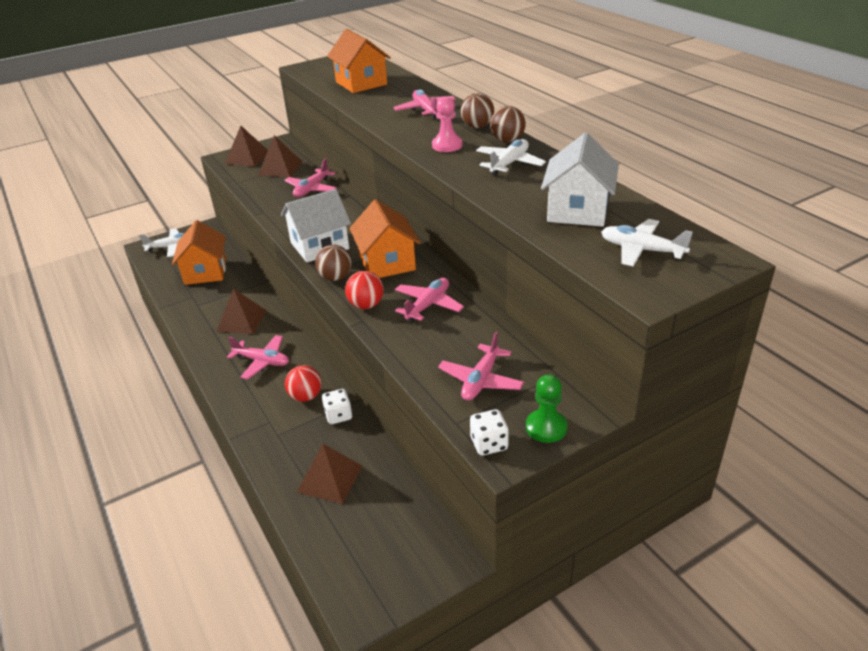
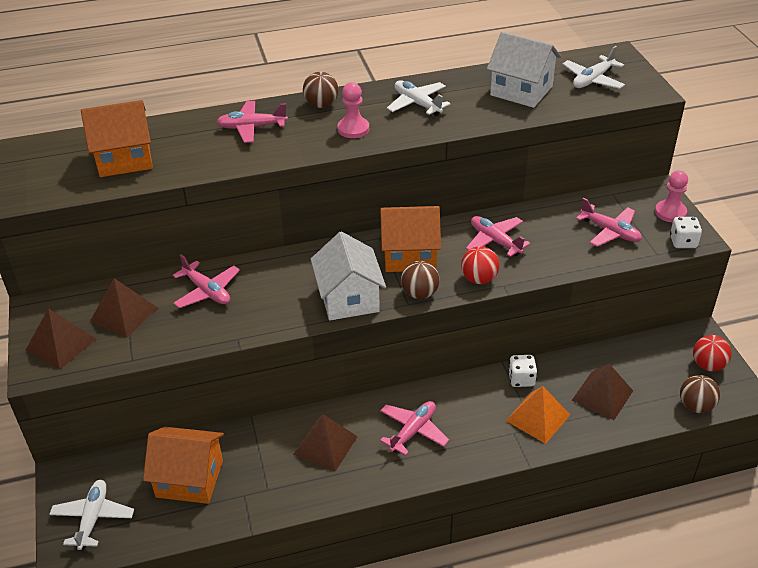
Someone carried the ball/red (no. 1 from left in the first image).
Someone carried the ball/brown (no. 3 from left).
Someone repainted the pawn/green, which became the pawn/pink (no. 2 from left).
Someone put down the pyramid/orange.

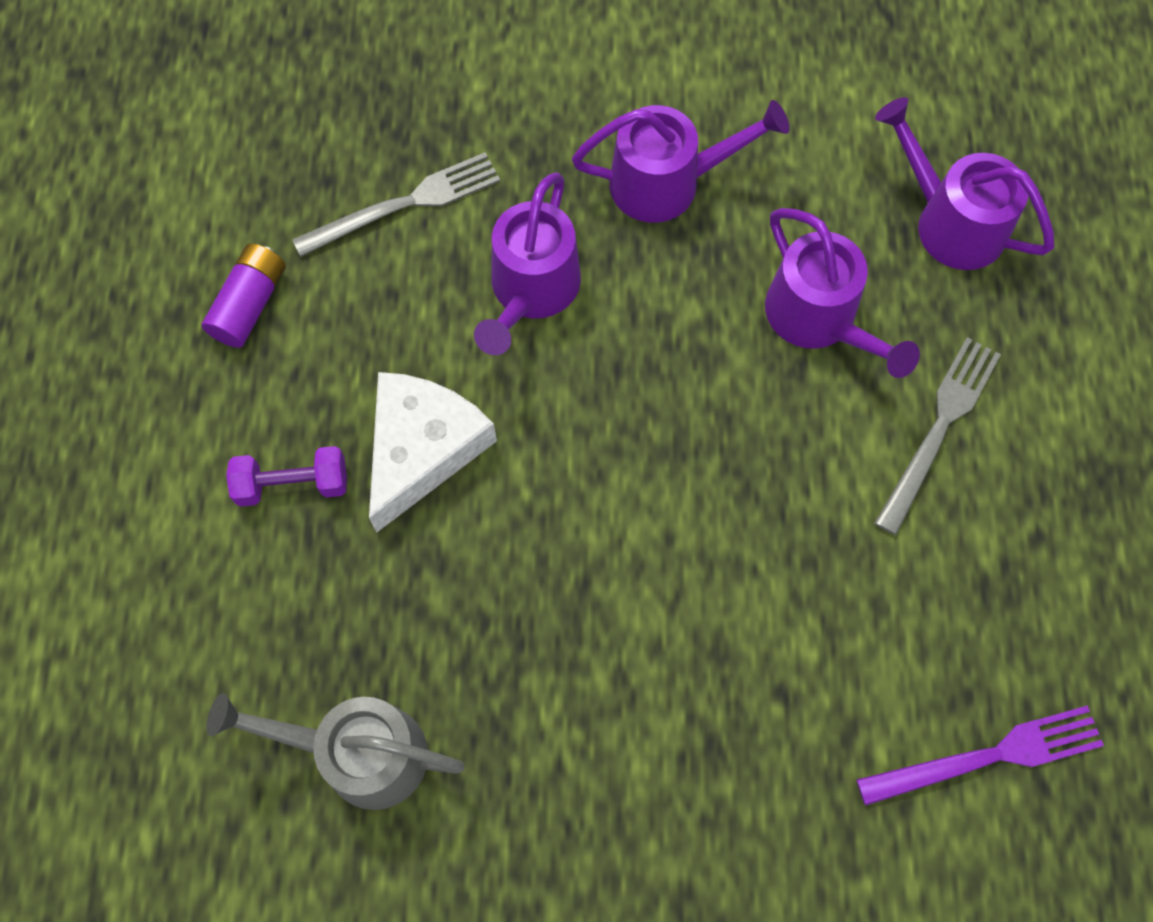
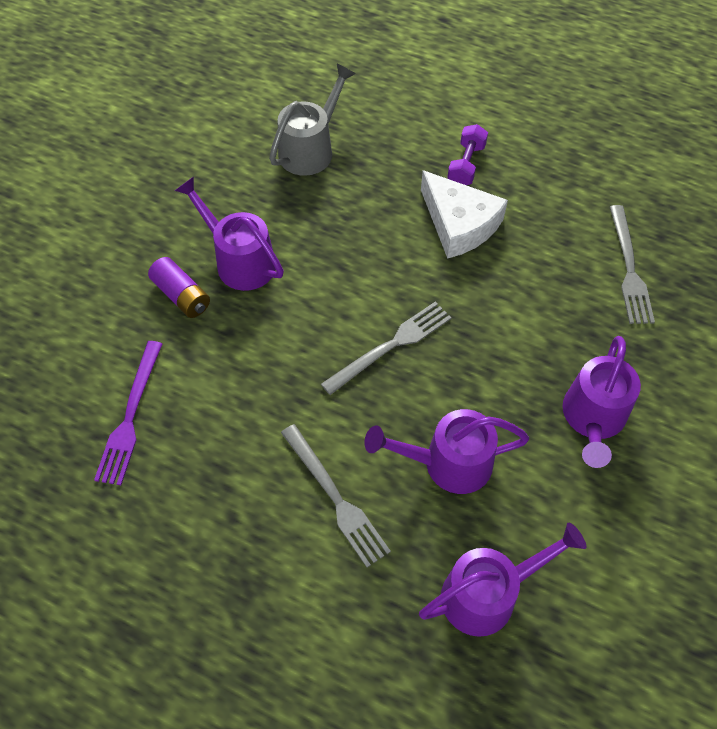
Someone carried the battery/purple.
Someone carried the watering can/purple (no. 1 from left).
Someone put down the fork/grey (no. 2 from left).

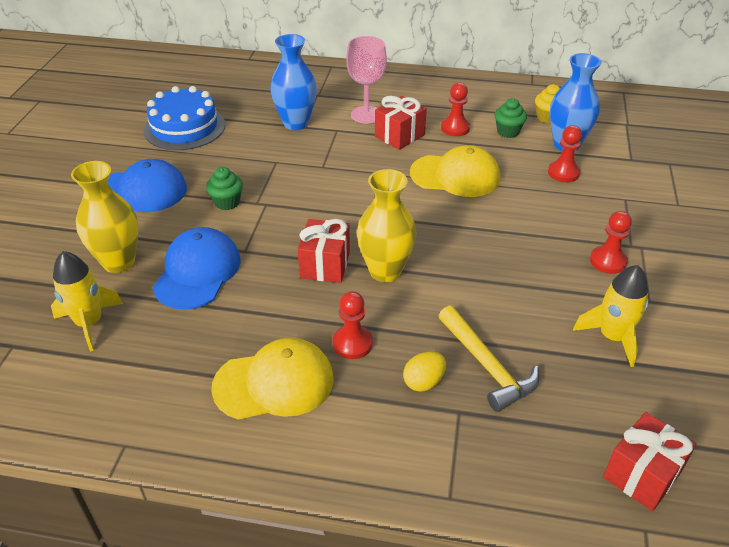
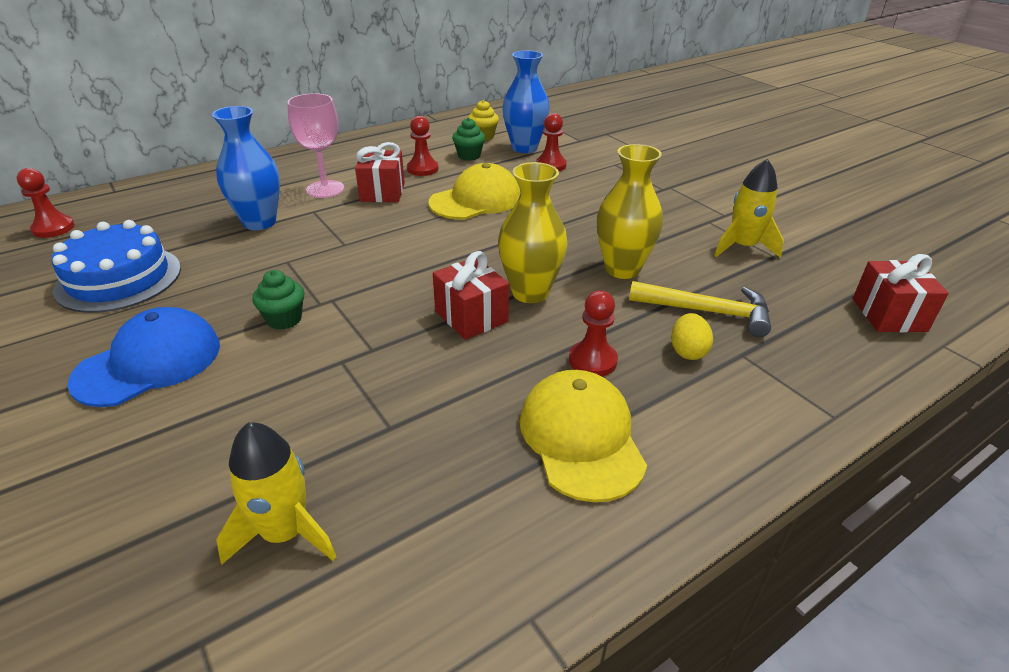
Someone carried the vase/yellow (no. 1 from left in the first image).
Someone took away the cap/blue (no. 2 from left).
Someone rotated the cap/yellow (no. 1 from left in the first image) by 45 degrees counterclockwise.
Someone carried the pawn/red (no. 4 from left in the first image).

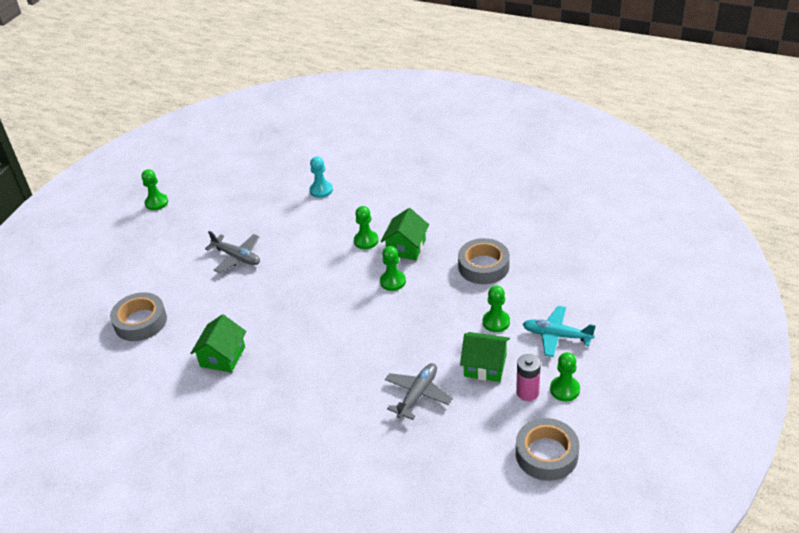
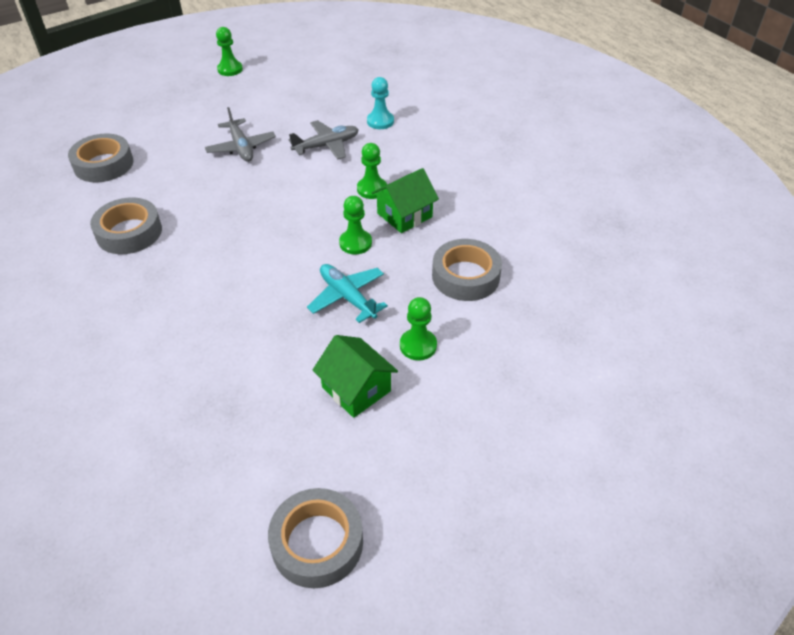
Someone swapped the house/green (no. 1 from left) for the tape/grey (no. 2 from left).
Someone carried the plane/grey (no. 2 from left).
Someone took away the battery/pink.
Someone carried the plane/turquoise.
Someone took away the pawn/green (no. 5 from left).

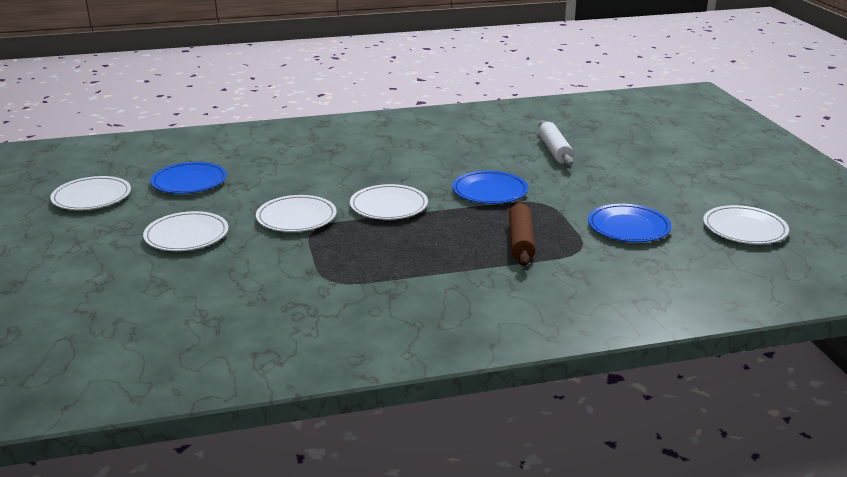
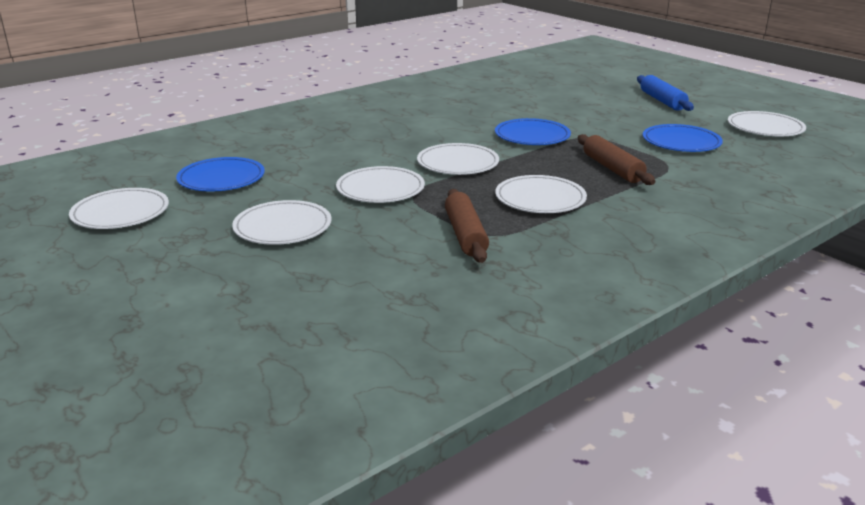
Someone took away the rolling pin/white.
Someone put down the rolling pin/brown (no. 1 from left).
Someone put down the plate/white (no. 5 from left).
Someone put down the rolling pin/blue.

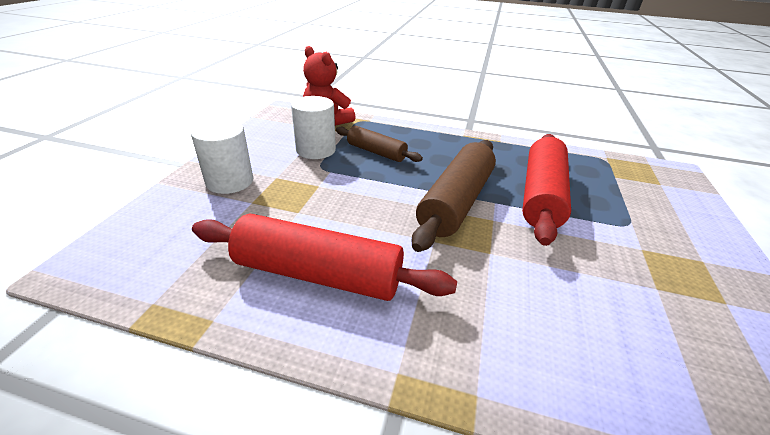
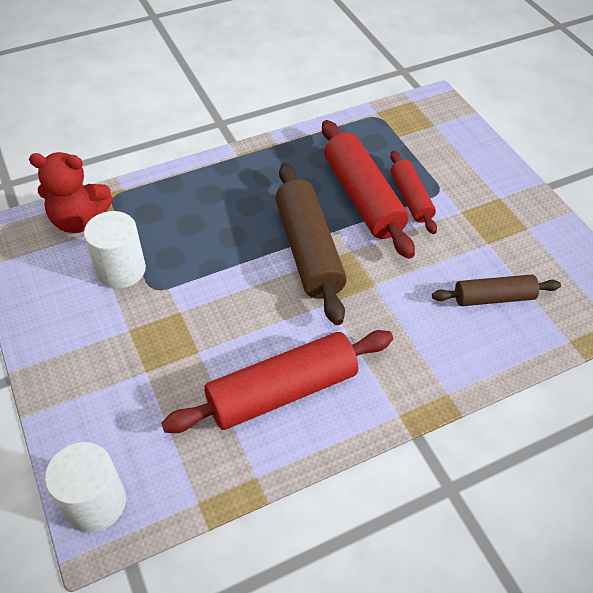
Someone carried the cylinder/white (no. 1 from left).
Someone carried the rolling pin/brown (no. 1 from left in the first image).
Someone put down the rolling pin/red (no. 3 from left).

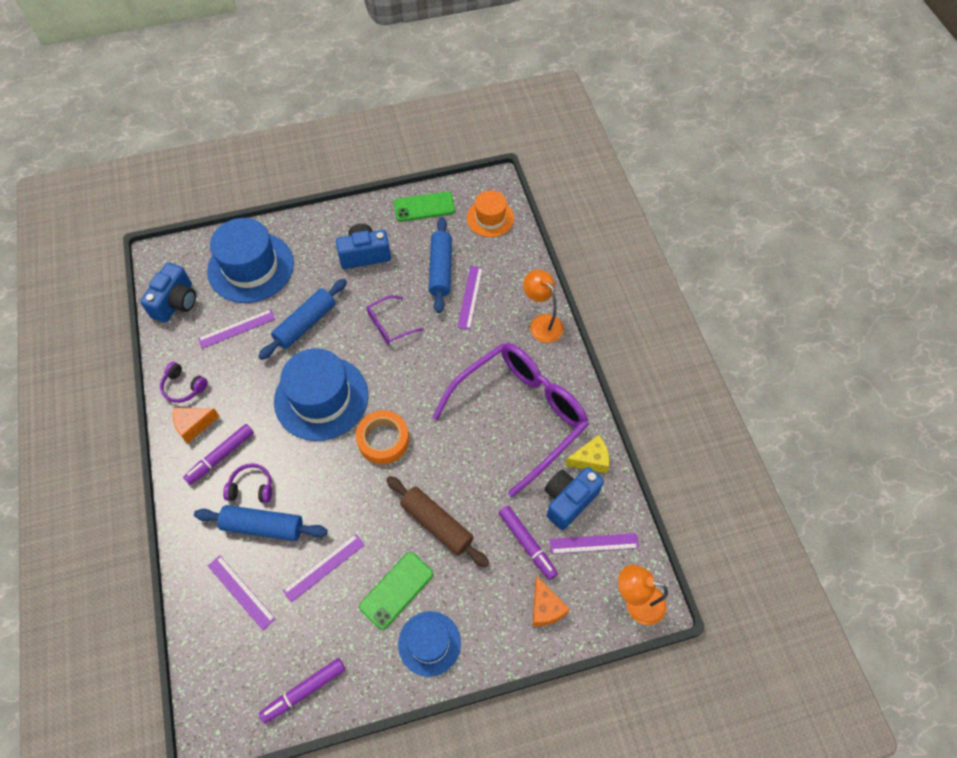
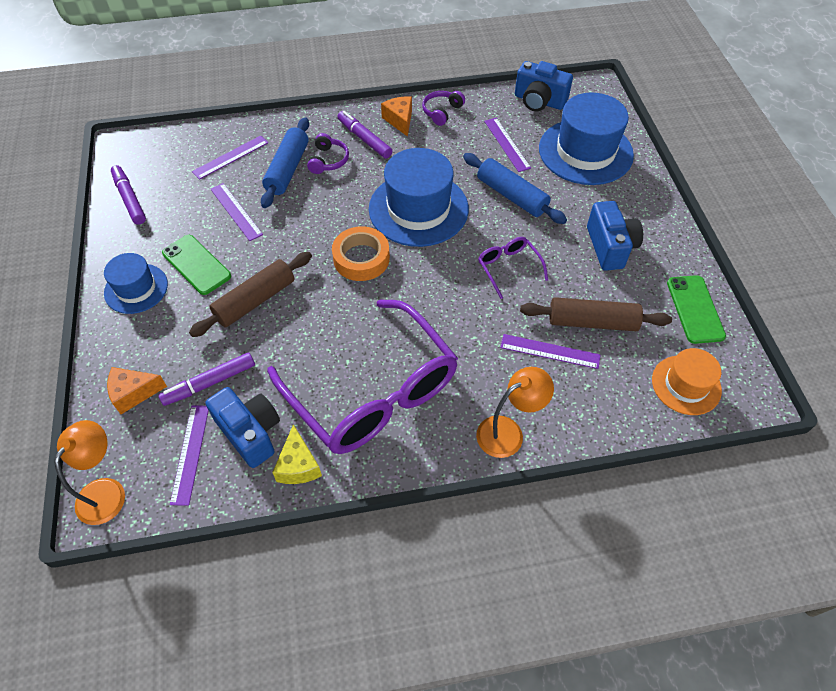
Someone repainted the rolling pin/blue (no. 3 from left), which became the rolling pin/brown (no. 2 from left).

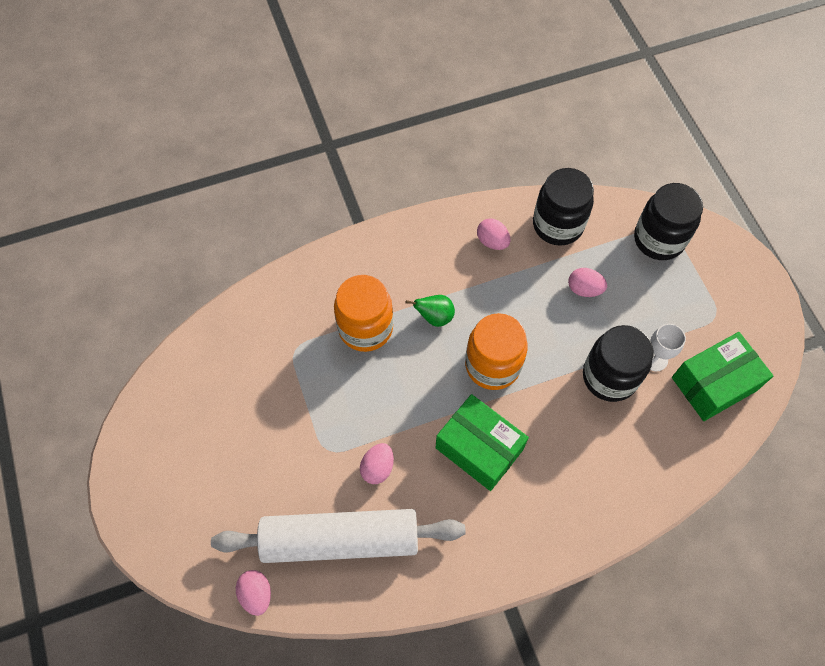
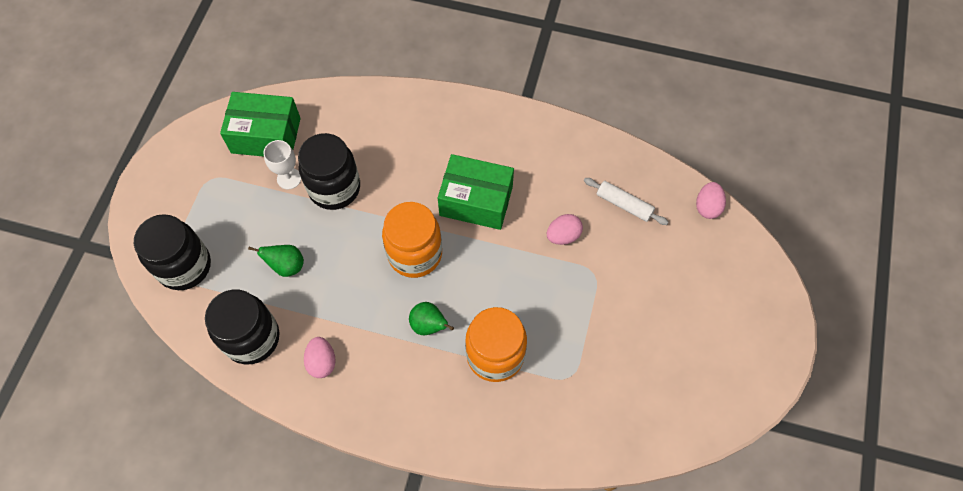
Someone scaled the rolling pin/white by 0.43.
Someone rotated the box/green (no. 1 from left in the first image) by 60 degrees counterclockwise.
Someone swapped the egg/pink (no. 4 from left) for the pear/green (no. 1 from left).

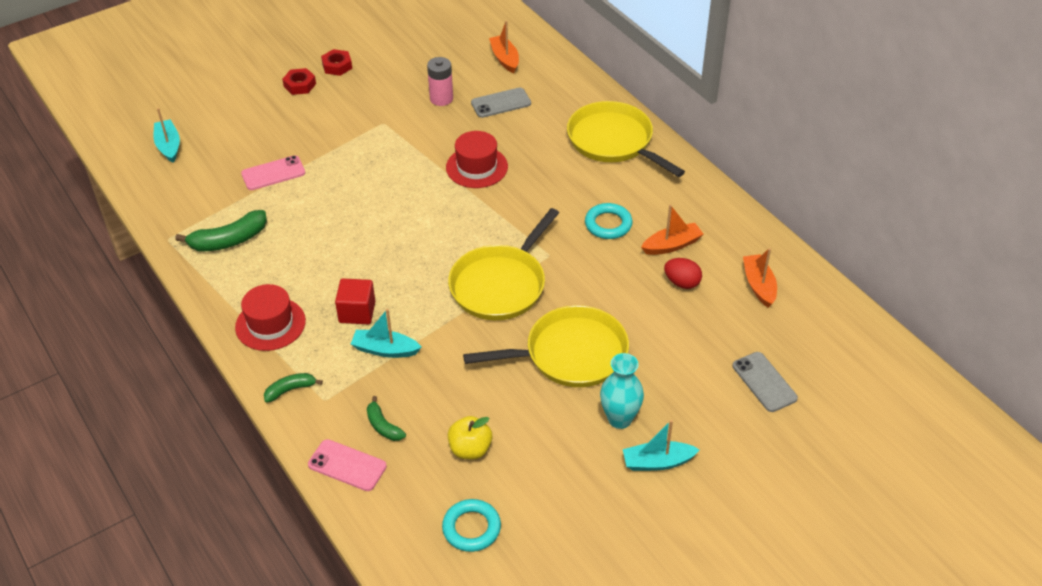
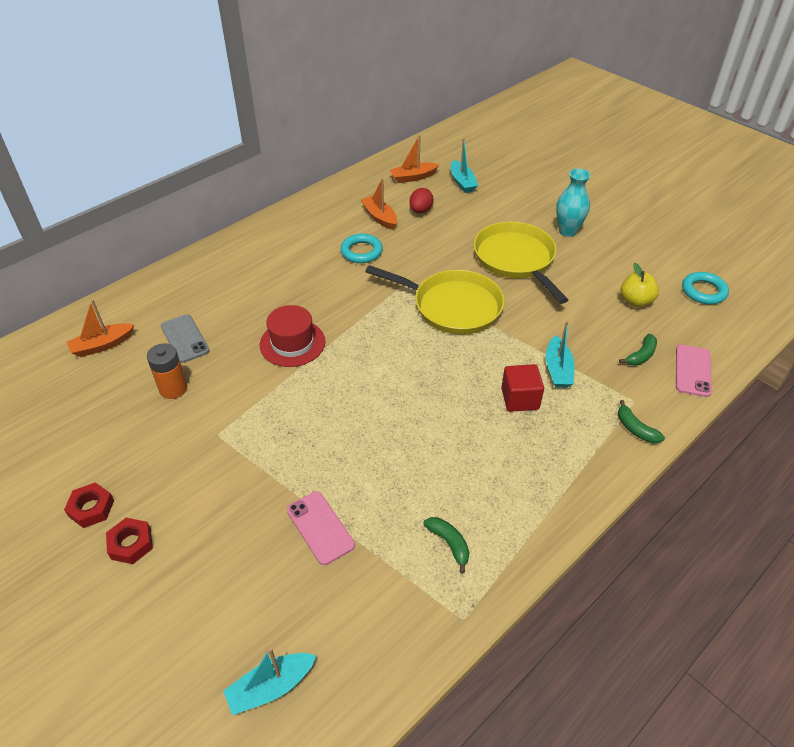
Someone scaled the banana/green (no. 1 from left) by 0.58.
Someone took away the hat/red (no. 1 from left).
Someone repainted the battery/pink, which became the battery/orange.
Someone took away the pan/yellow (no. 3 from left).
Someone carried the boat/turquoise (no. 3 from left in the first image).
Someone took away the phone/grey (no. 2 from left).

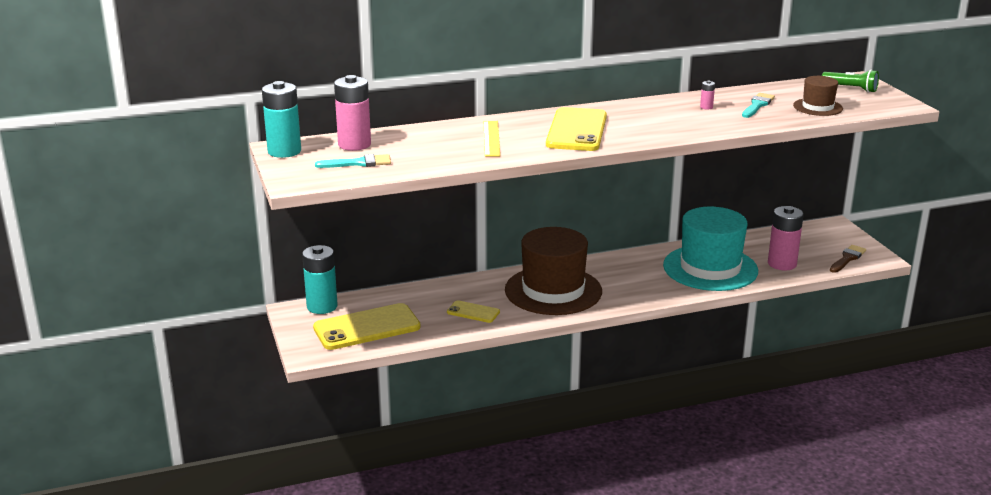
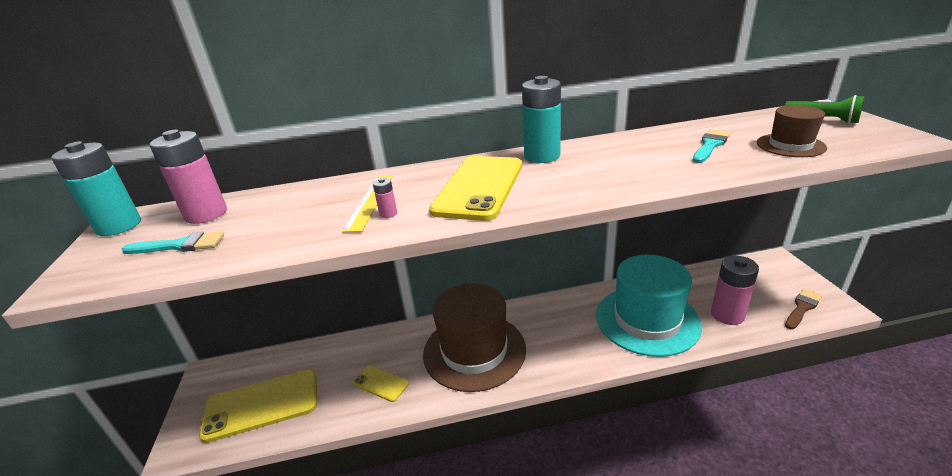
Someone carried the battery/turquoise (no. 2 from left).
Someone carried the battery/pink (no. 2 from left).

